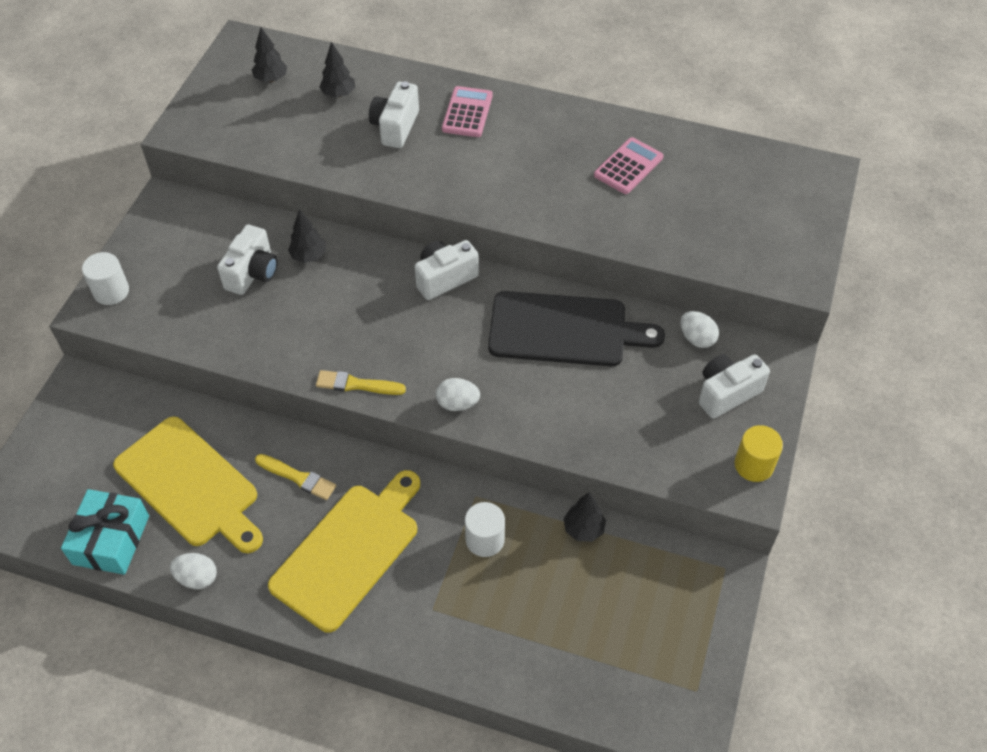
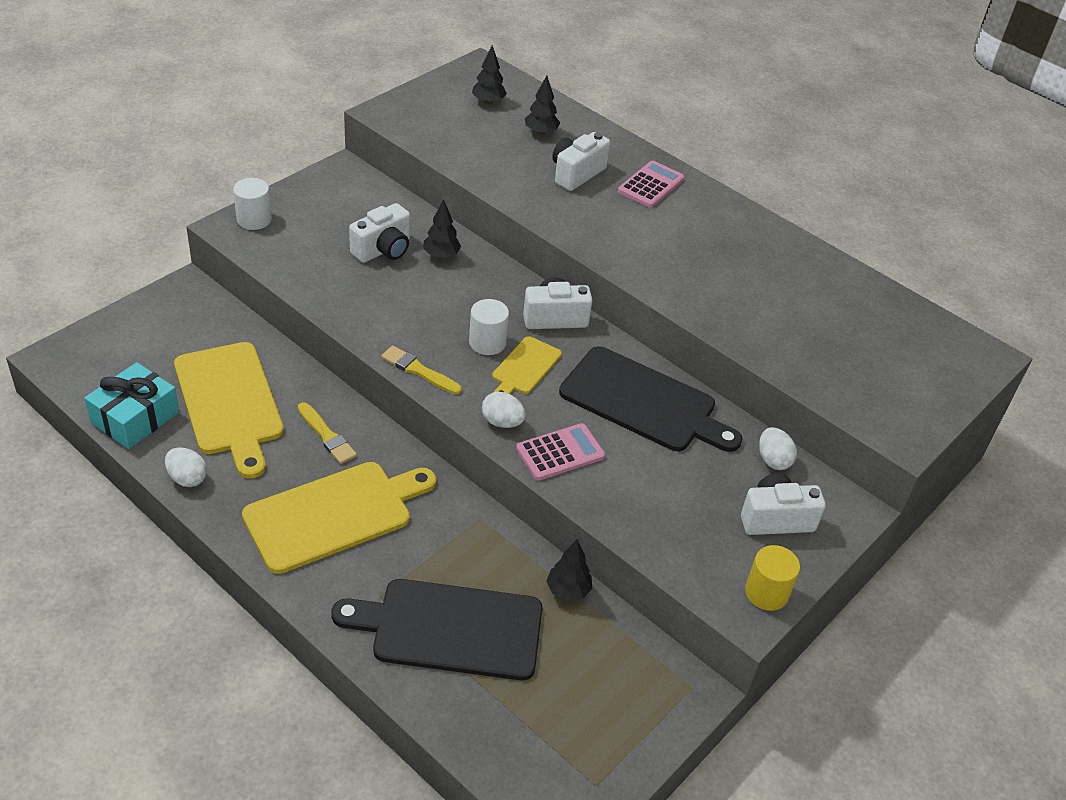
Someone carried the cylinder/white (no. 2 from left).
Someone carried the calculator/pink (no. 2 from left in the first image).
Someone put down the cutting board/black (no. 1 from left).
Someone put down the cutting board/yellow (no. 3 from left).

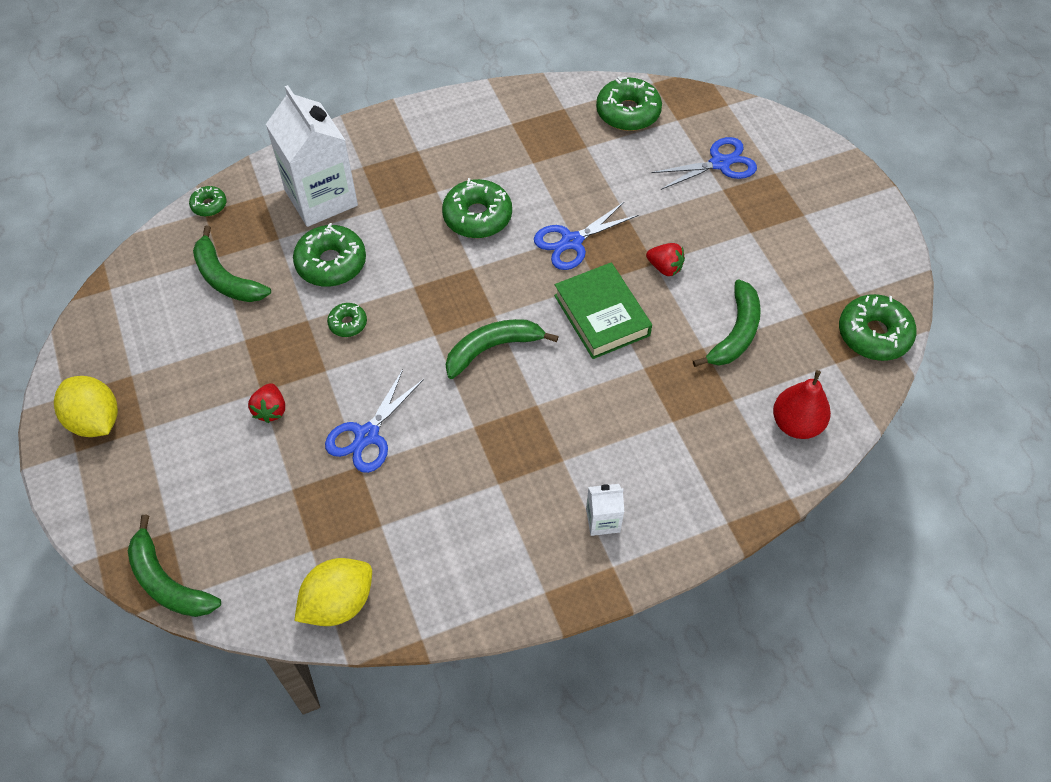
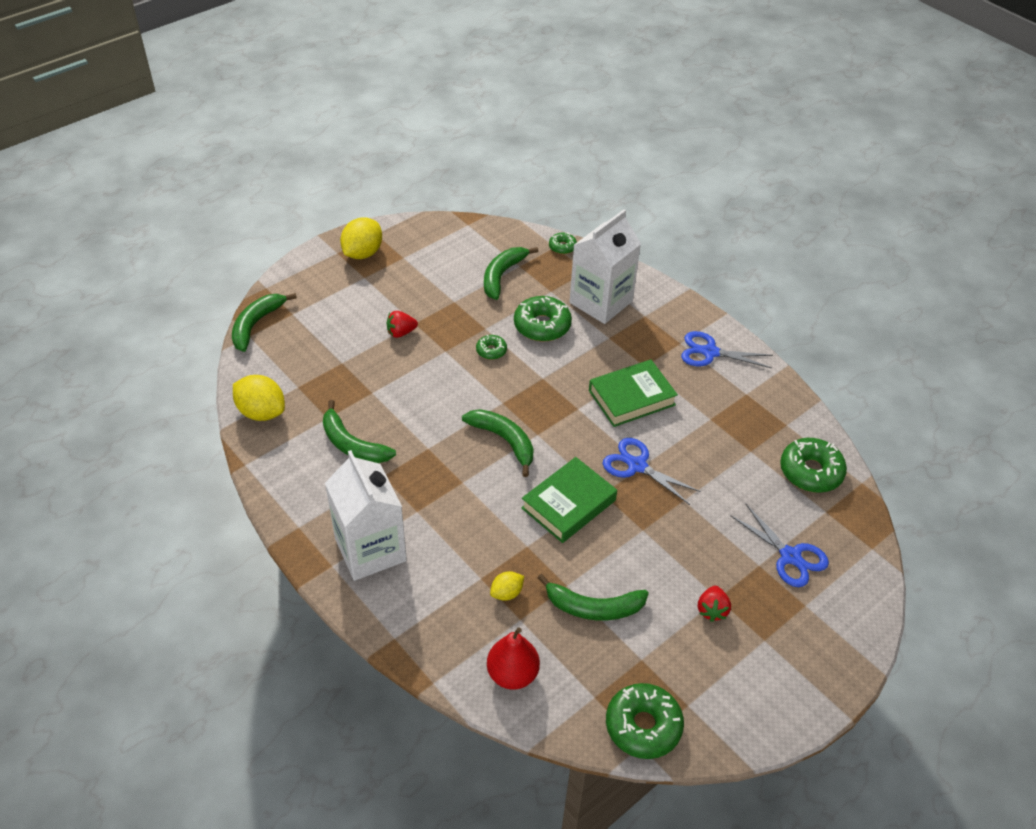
Someone carried the scissors/blue (no. 1 from left in the first image).
Someone swapped the donut/green (no. 4 from left) for the book/green (no. 2 from left).
Someone scaled the carton/white (no. 2 from left in the first image) by 2.23.
Someone carried the strawberry/red (no. 2 from left).
Someone put down the banana/green (no. 2 from left).
Someone put down the lemon/yellow (no. 3 from left).

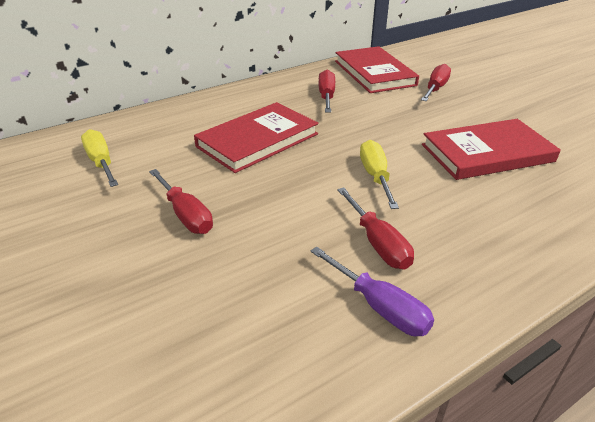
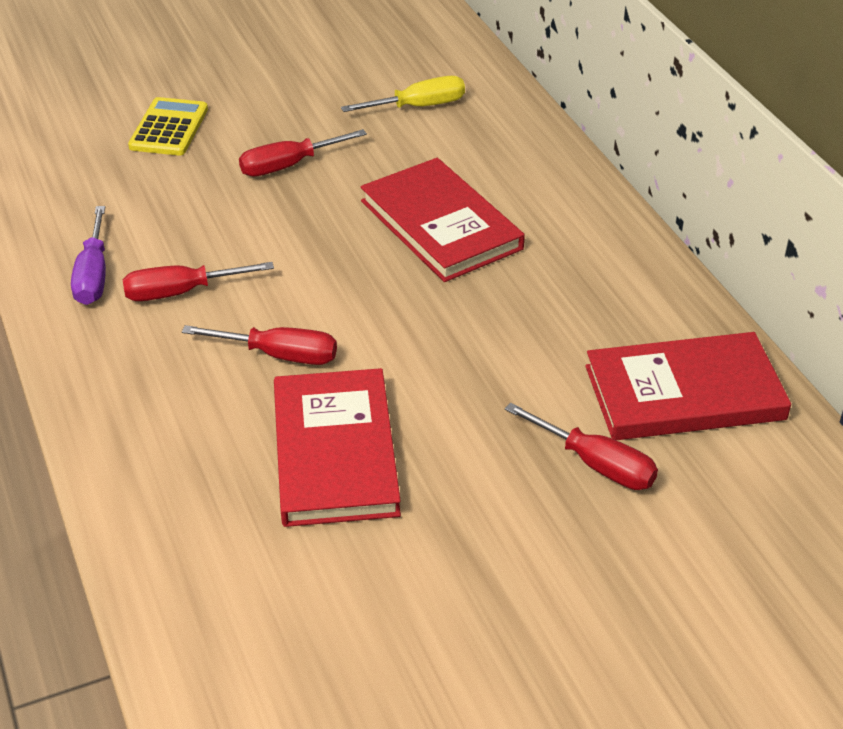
Someone rotated the screwdriver/purple by 60 degrees counterclockwise.
Someone carried the screwdriver/red (no. 2 from left).
Someone took away the screwdriver/yellow (no. 2 from left).
Someone put down the calculator/yellow.

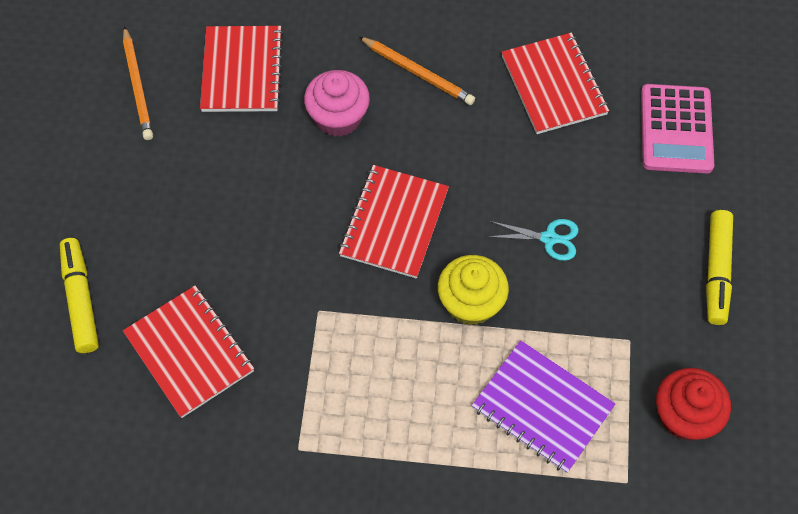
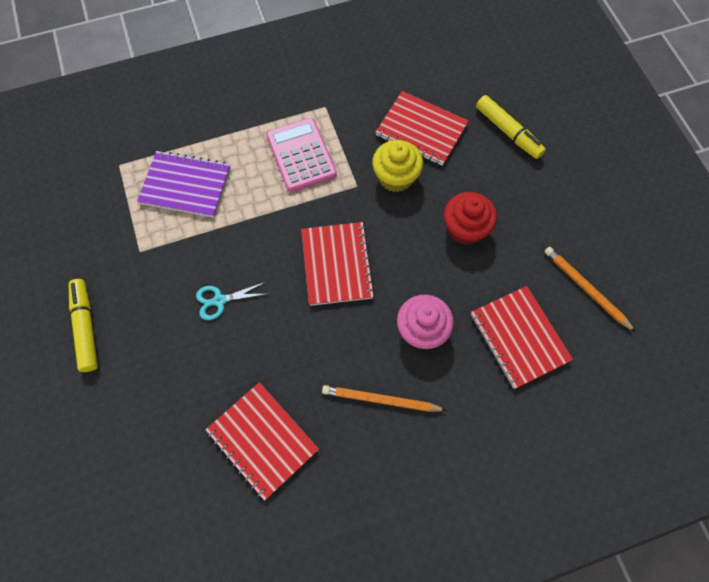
Someone carried the cupcake/yellow.
Someone carried the calculator/pink.
Someone carried the cupcake/red.

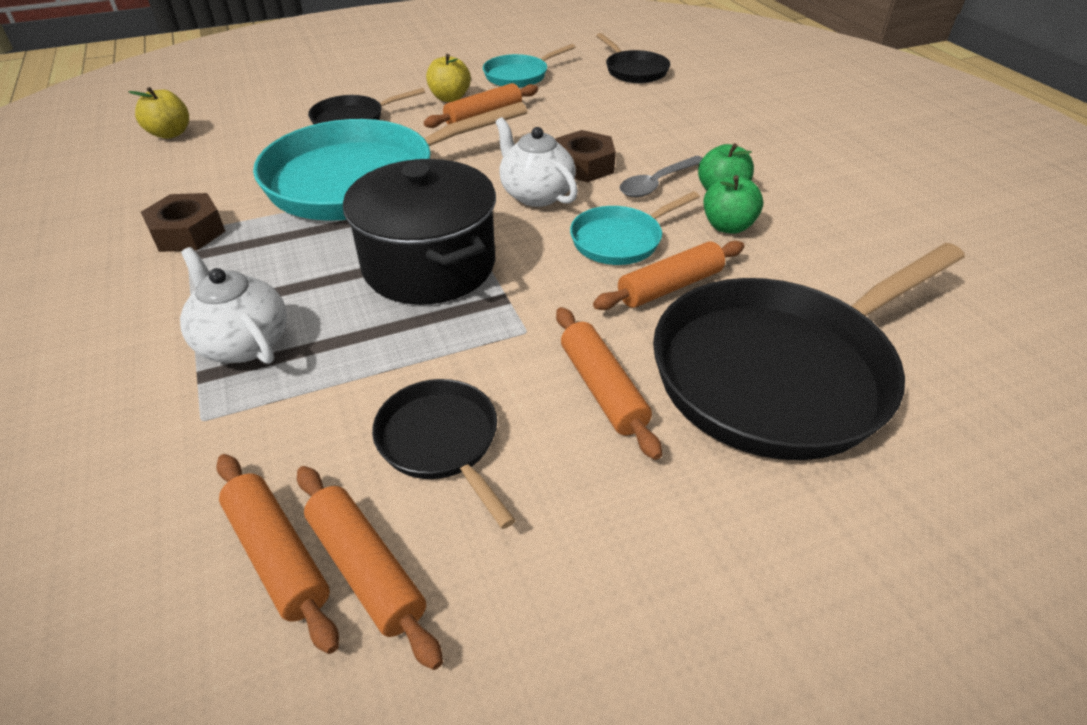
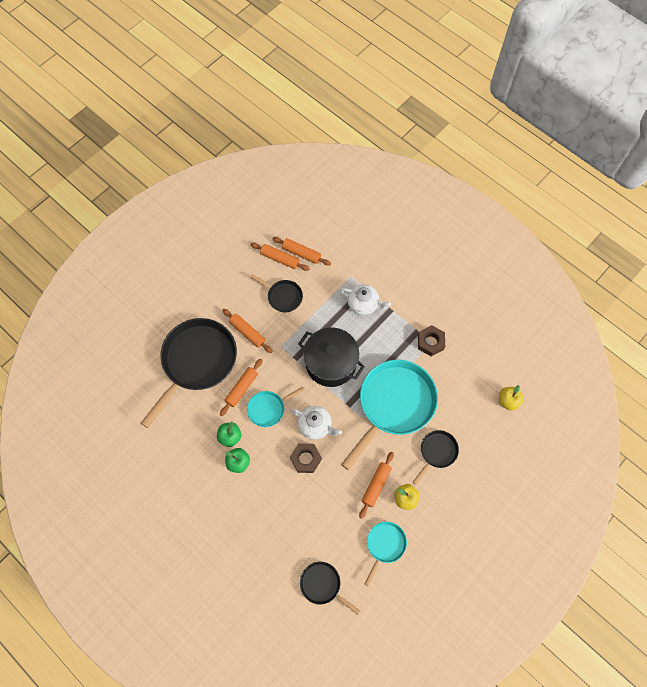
Someone rotated the pan/turquoise (no. 3 from left in the first image) by 150 degrees counterclockwise.
Someone took away the spoon/grey.

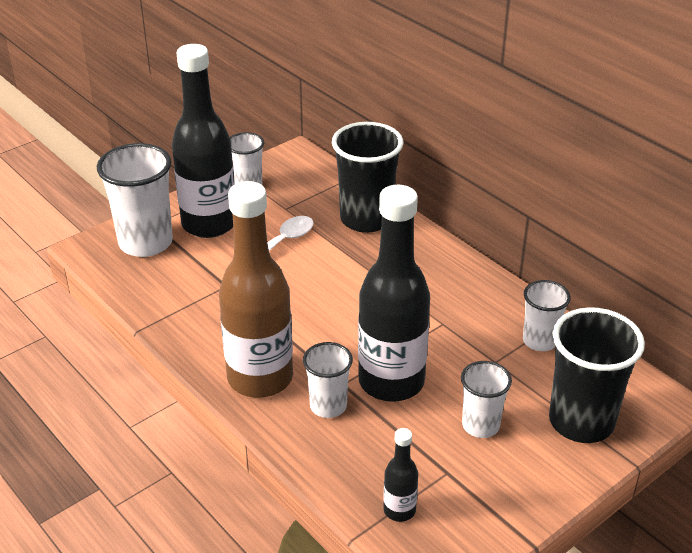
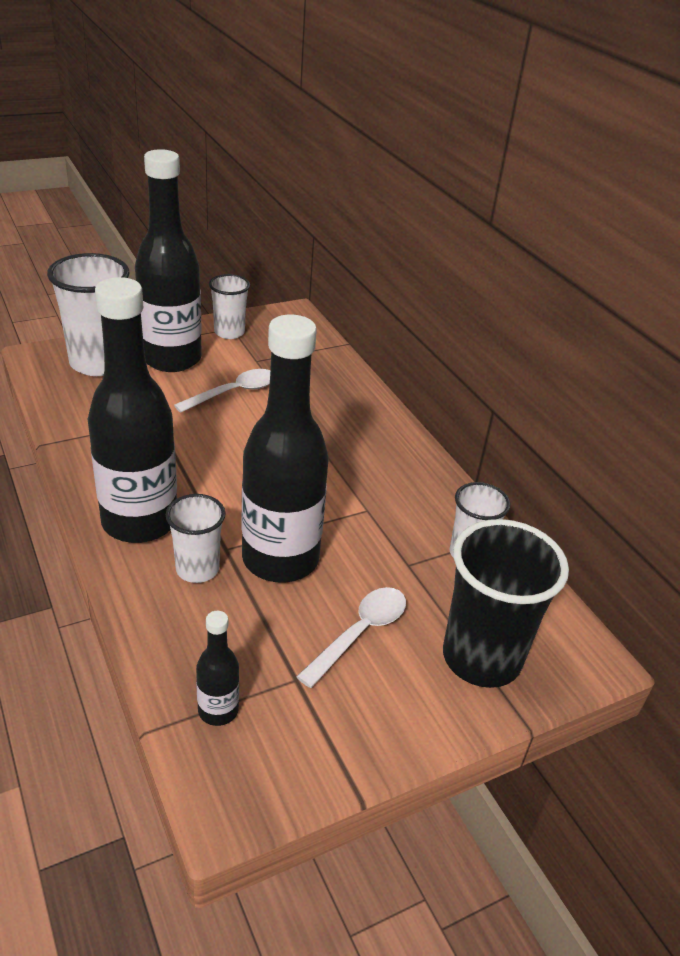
Someone repainted the bottle/brown, which became the bottle/black (no. 1 from left).
Someone took away the cup/black (no. 1 from left).
Someone swapped the cup/white (no. 4 from left) for the spoon/white (no. 2 from left).

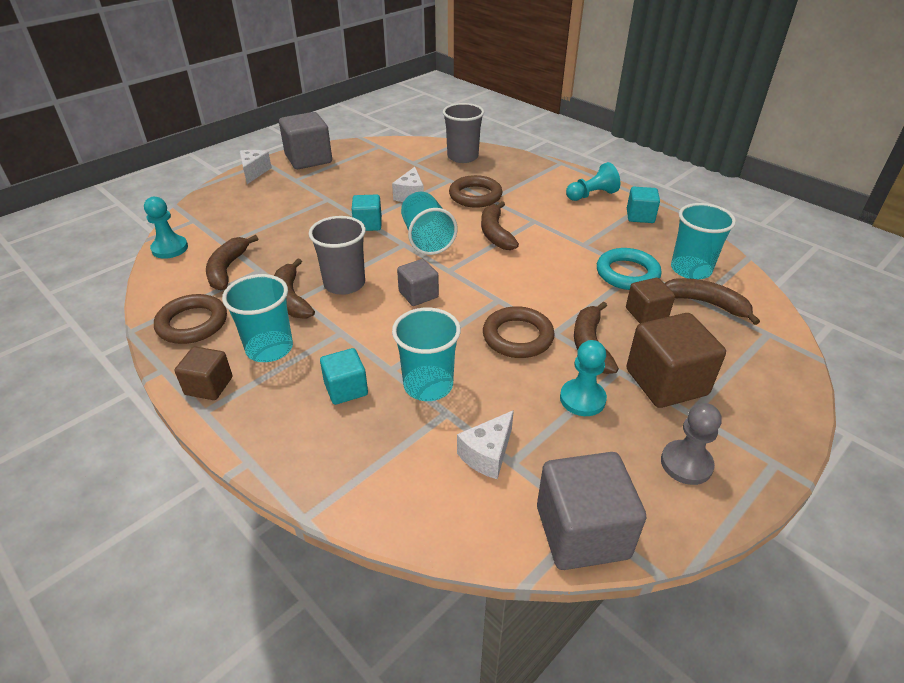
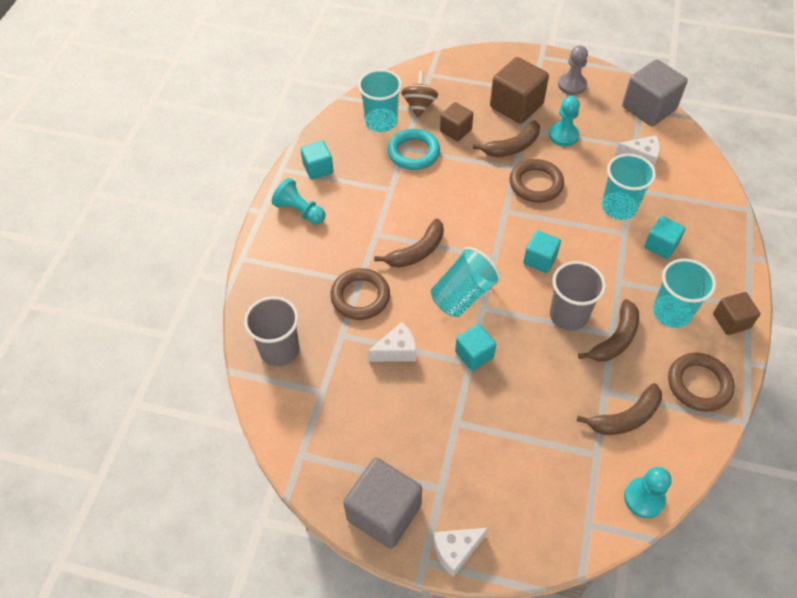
Someone repainted the cube/grey (no. 2 from left), which became the cube/turquoise (no. 3 from left).
Someone swapped the banana/brown (no. 5 from left) for the spinning top/brown.

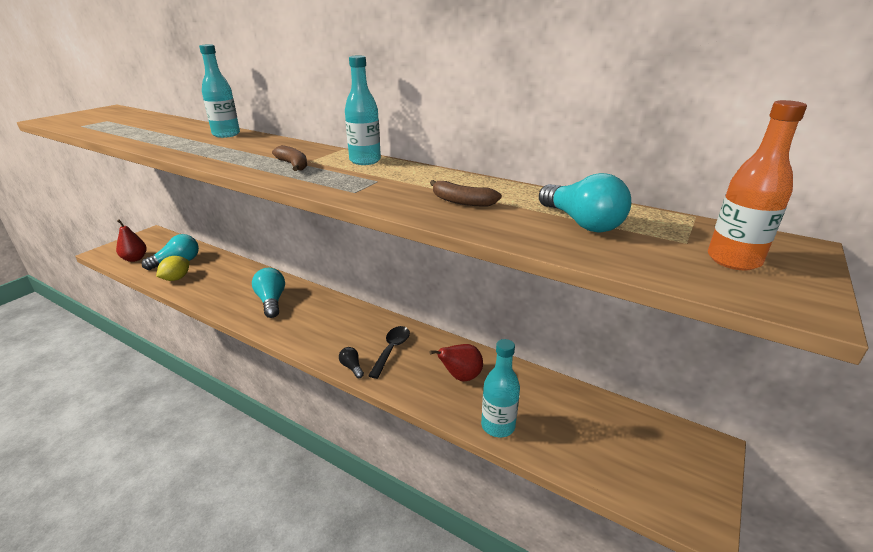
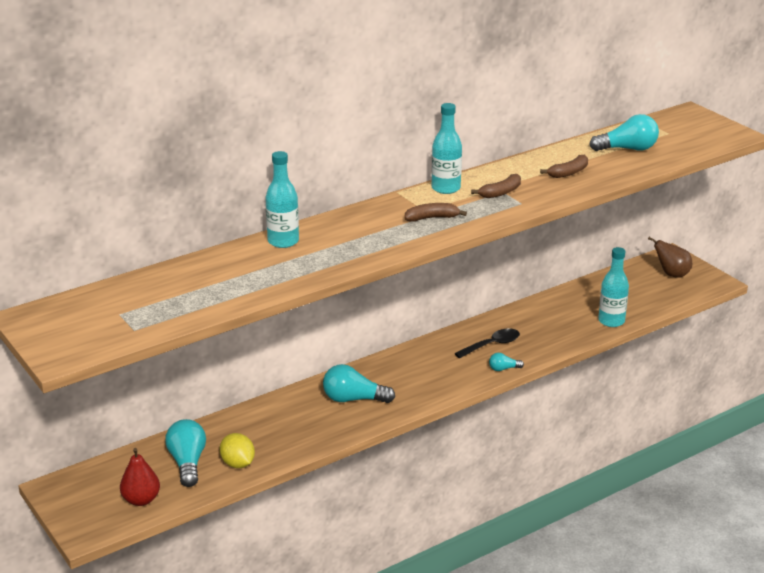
Someone repainted the light bulb/black, which became the light bulb/turquoise (no. 3 from left).
Someone rotated the spoon/black by 105 degrees clockwise.
Someone took away the pear/red (no. 2 from left).
Someone took away the bottle/orange.
Someone put down the banana/brown (no. 2 from left).
Someone put down the pear/brown.

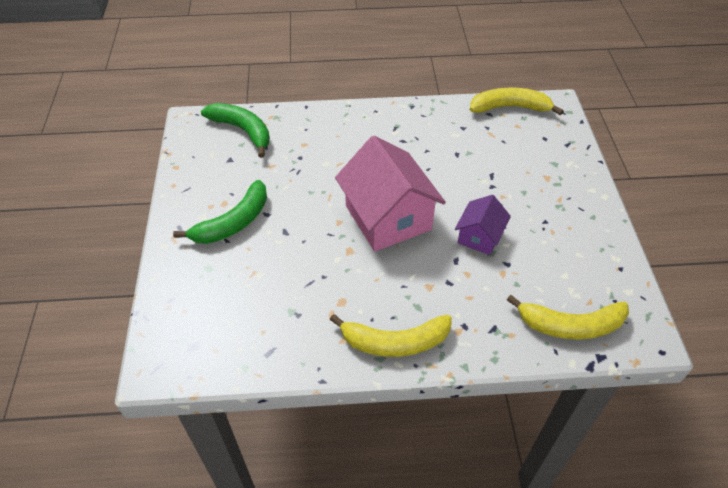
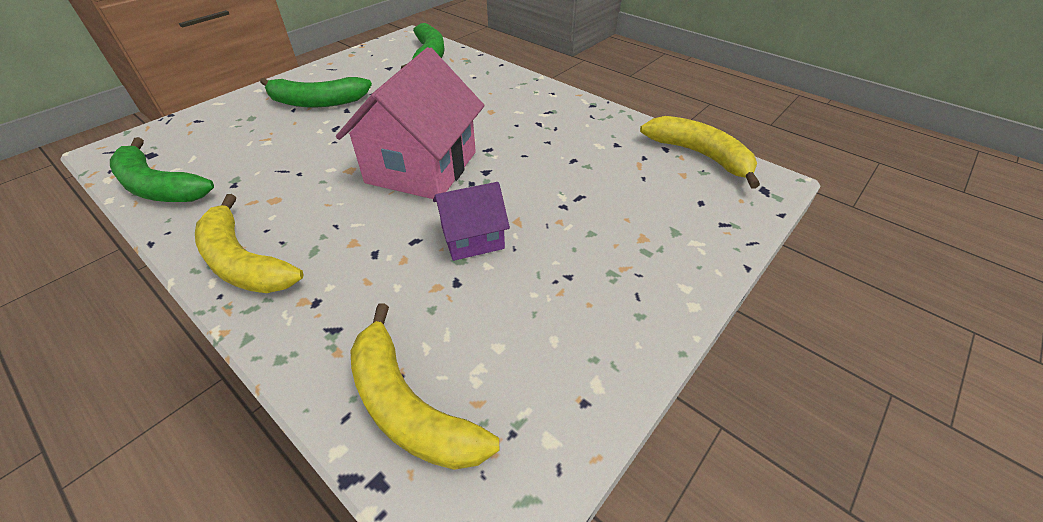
Someone put down the banana/green (no. 1 from left).

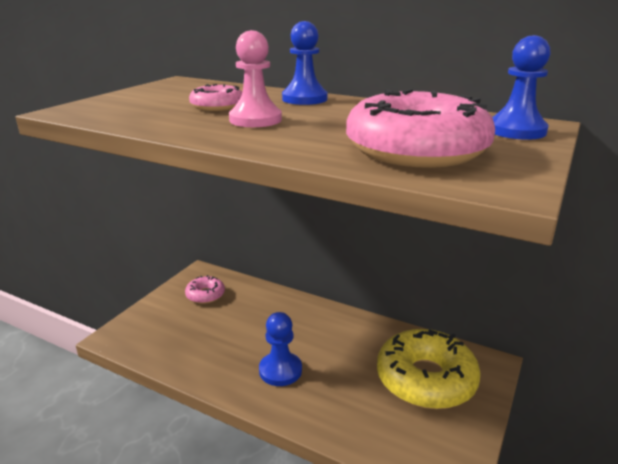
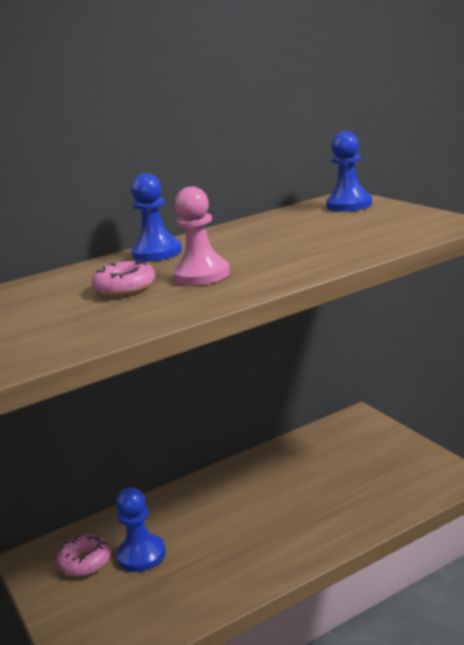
Someone carried the pawn/blue (no. 1 from left).
Someone took away the donut/pink (no. 3 from left).
Someone took away the donut/yellow.

